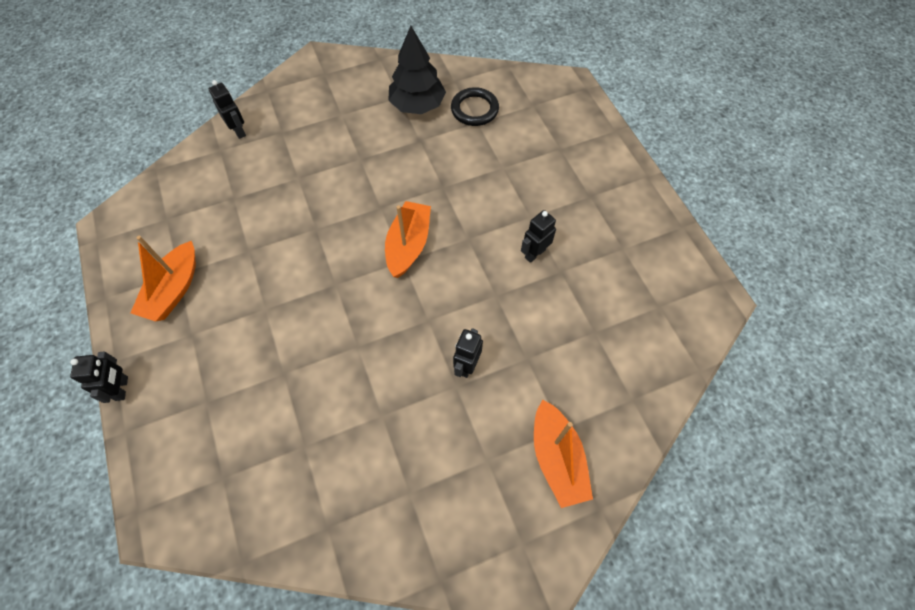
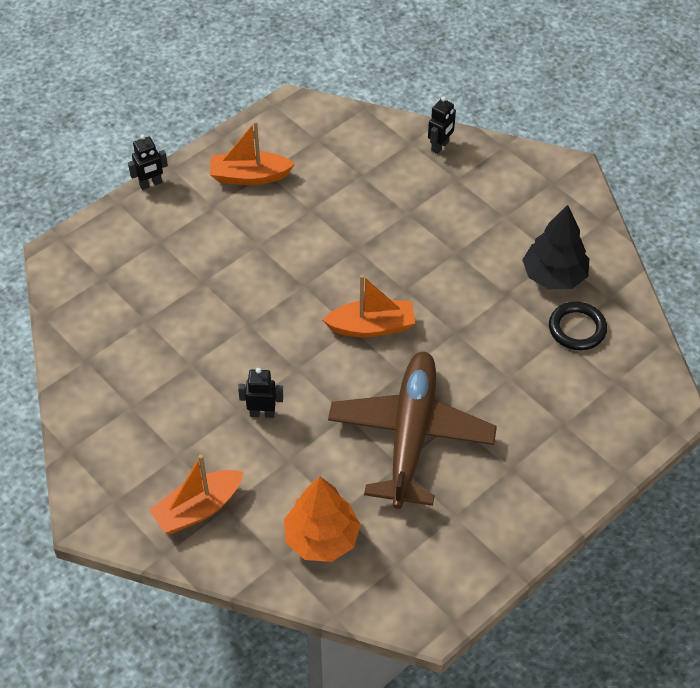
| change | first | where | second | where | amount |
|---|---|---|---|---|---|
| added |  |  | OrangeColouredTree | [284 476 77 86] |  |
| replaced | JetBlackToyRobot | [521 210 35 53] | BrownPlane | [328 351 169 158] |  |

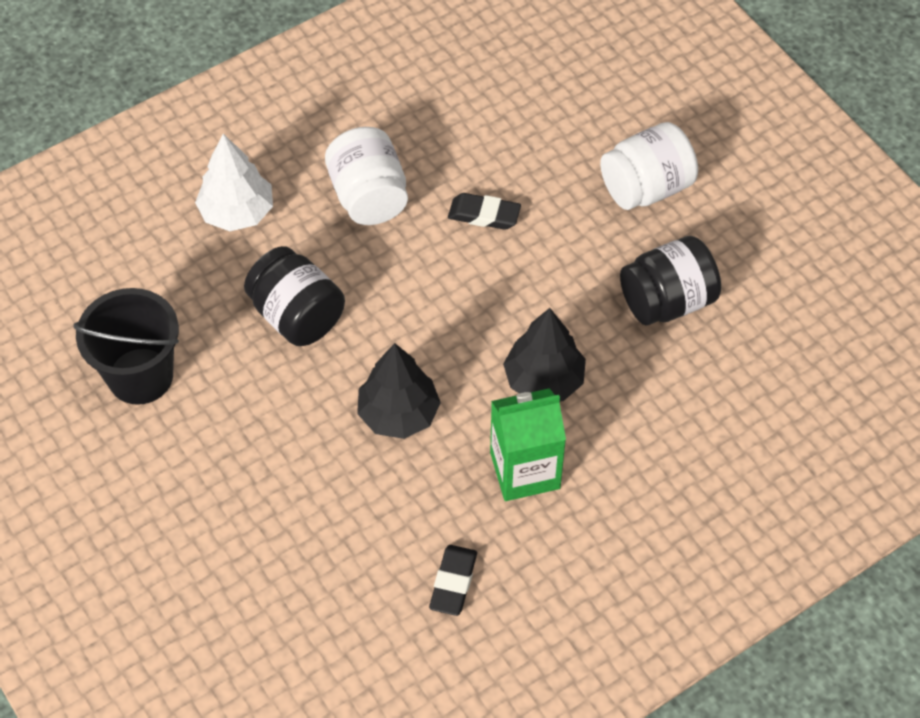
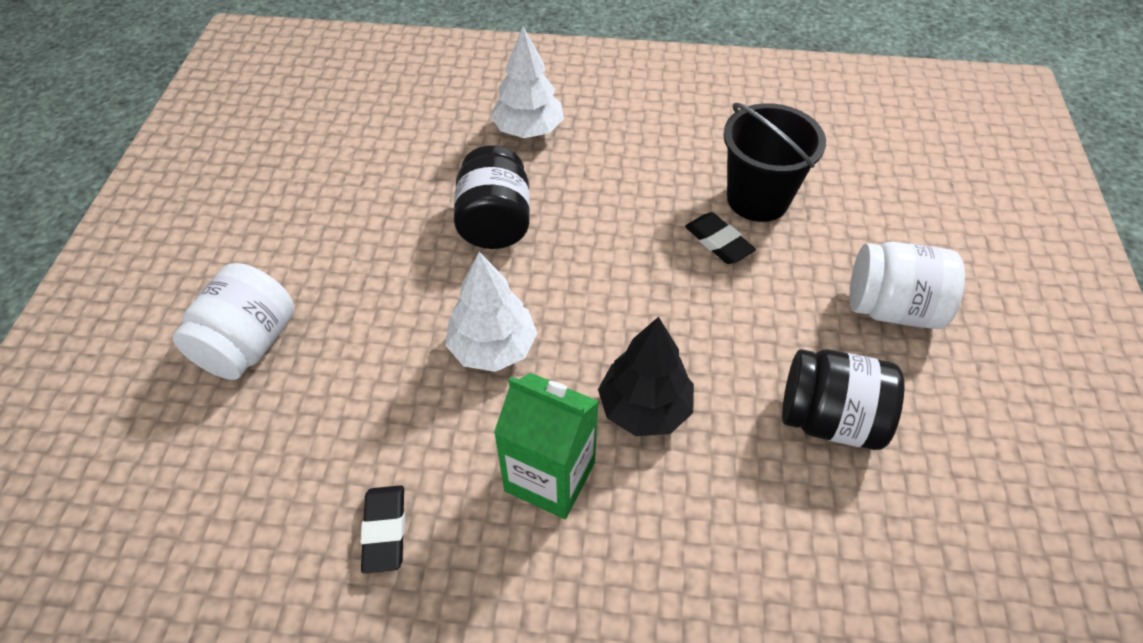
| change | first | where | second | where | amount |
|---|---|---|---|---|---|
| moved | SnowWhitePreserveJar | [325 127 83 98] |  | [173 263 121 117] |  |
| turned | JetBlackEraser | [429 545 48 71] |  | [360 485 45 88] | 60 degrees counterclockwise |
| recoloured | JetBlackTree | [357 343 84 96] | SnowWhiteTree | [445 252 93 120] |  |
| moved | JetBlackPail | [73 288 106 117] |  | [723 103 103 119] |  |

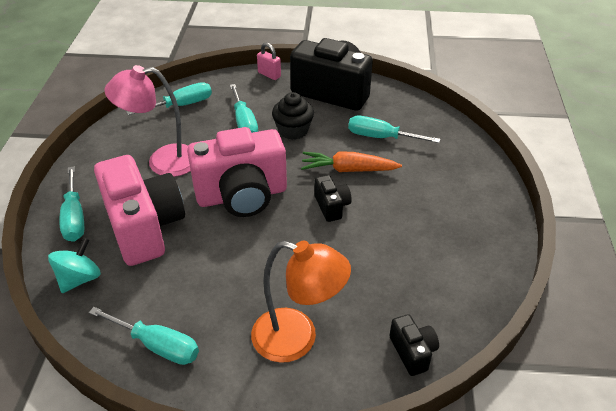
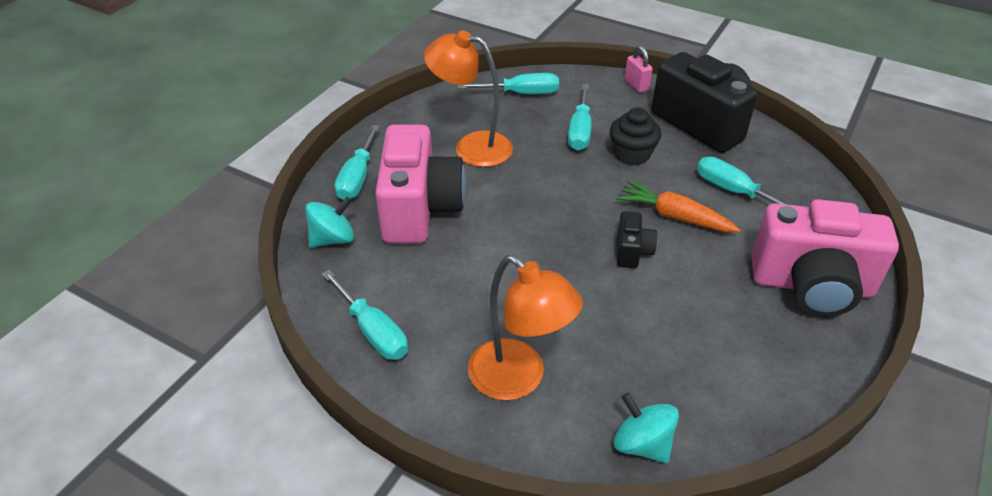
| change | first | where | second | where | amount |
|---|---|---|---|---|---|
| recoloured | RosePinkDeskLamp | [105 65 86 112] | OrangeColouredDeskLamp | [424 30 89 137] |  |
| replaced | JetBlackPhotoCamera | [389 314 50 62] | TealWhirligig | [614 393 65 71] |  |
| moved | RosePinkPhotoCamera | [187 127 100 90] |  | [751 199 148 118] |  |

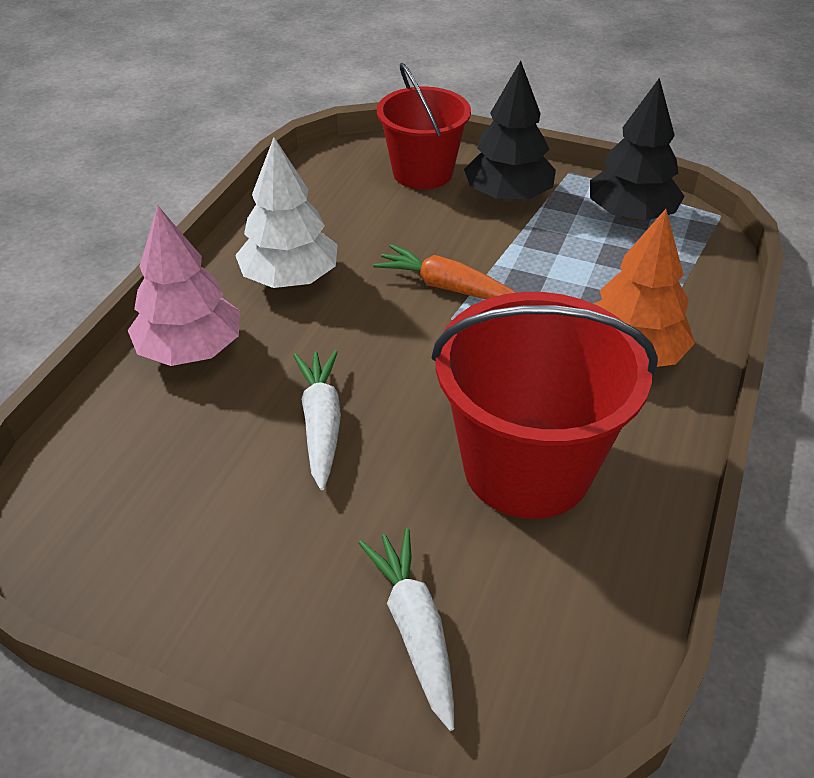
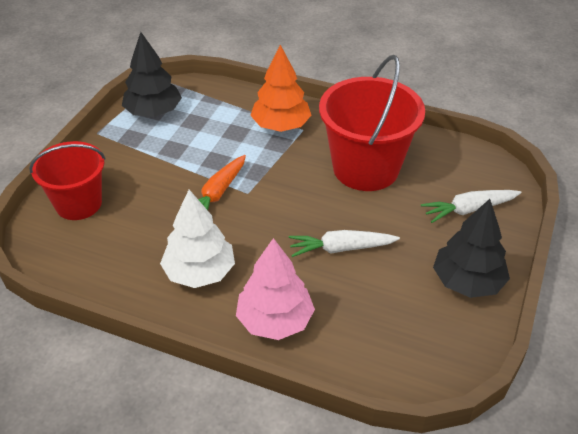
| change | first | where | second | where | amount |
|---|---|---|---|---|---|
| moved | JetBlackTree | [464 61 92 141] |  | [433 199 77 99] |  |

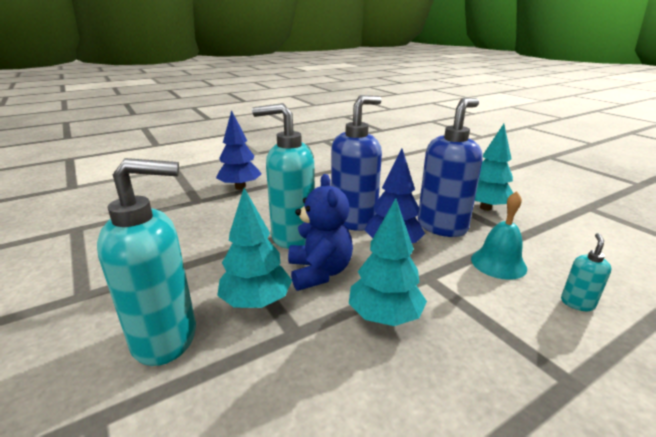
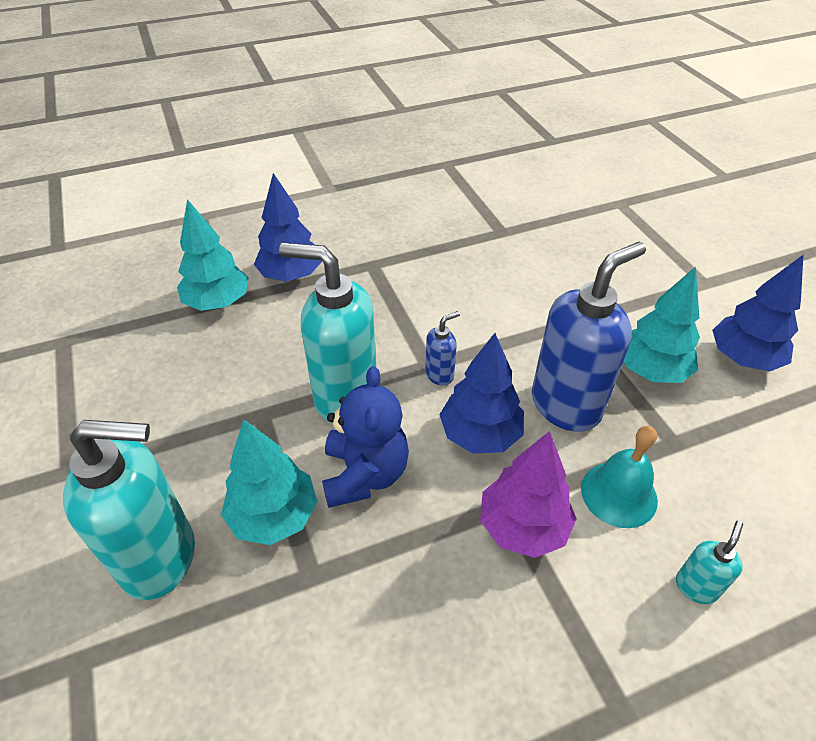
| change | first | where | second | where | amount |
|---|---|---|---|---|---|
| moved | TealTree | [349 198 78 128] |  | [177 199 72 112] |  |
| resized | BluePumpBottle | [331 95 51 136] |  | [425 311 35 75] | x0.44 |
| added |  |  | RoyalPurpleTree | [480 431 97 127] |  |
| added |  |  | BlueTree | [712 255 91 116] |  |

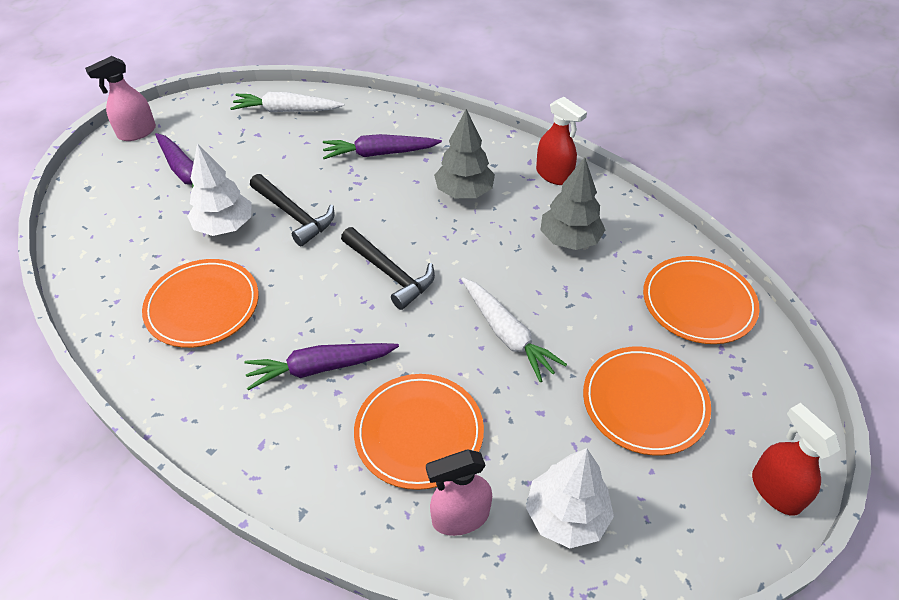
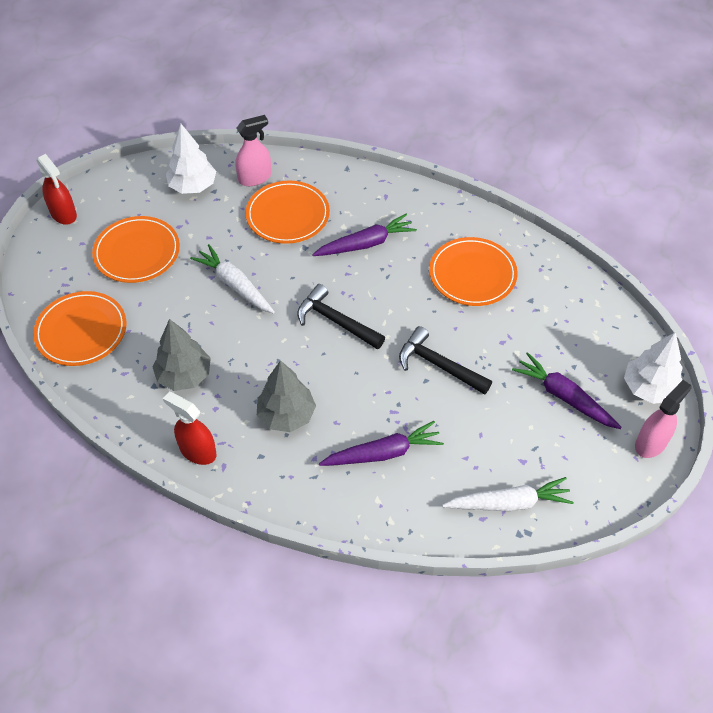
| change | first | where | second | where | amount |
|---|---|---|---|---|---|
| moved | SnowWhiteTree | [187 143 65 93] |  | [624 332 59 72] |  |

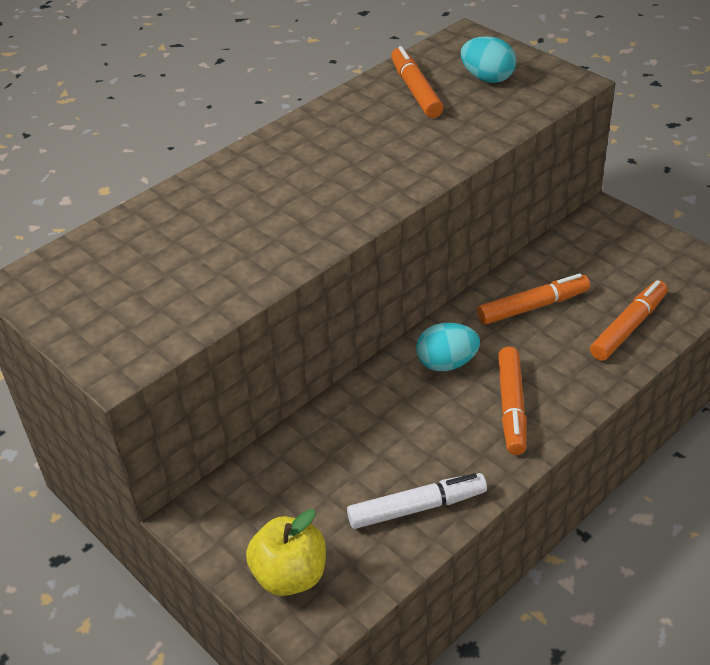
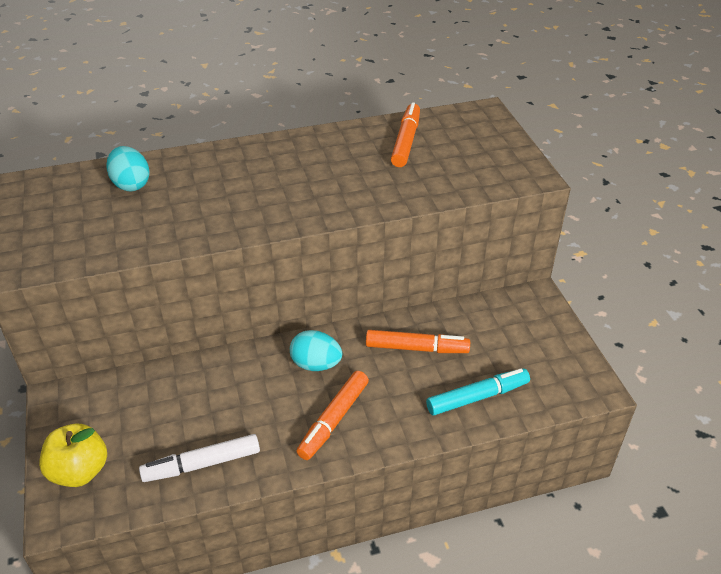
| change | first | where | second | where | amount |
|---|---|---|---|---|---|
| moved | TealEggShape | [461 36 55 47] |  | [106 146 44 45] |  |
| turned | SnowWhiteMarkerPen | [347 473 140 56] |  | [139 434 121 48] | 150 degrees clockwise |
| recoloured | OrangeColouredMarkerPen | [590 280 78 81] | TealMarkerPen | [426 368 104 48] |  |

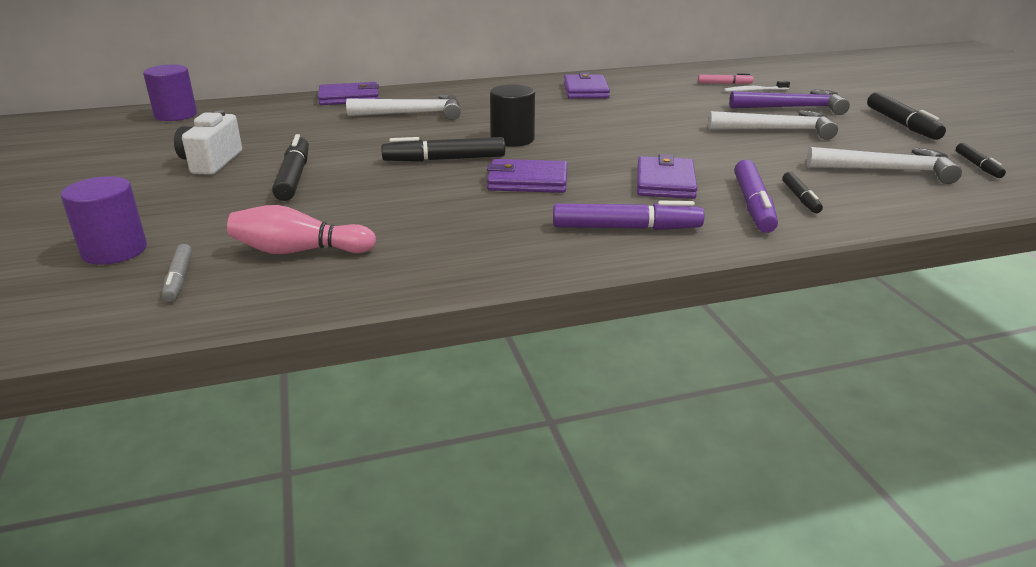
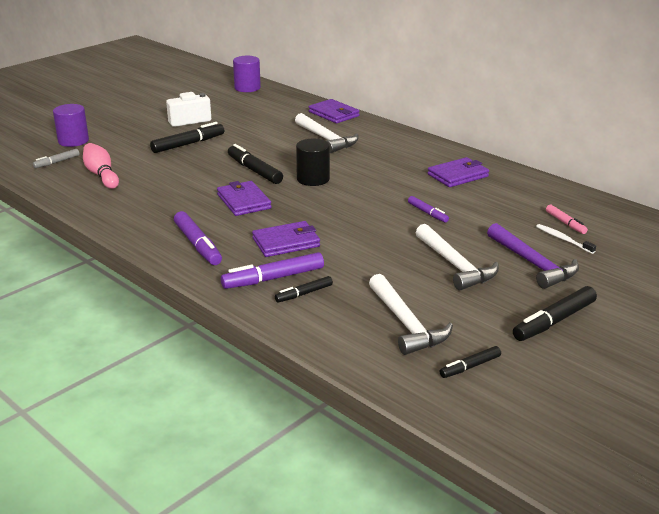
| change | first | where | second | where | amount |
|---|---|---|---|---|---|
| added |  |  | RoyalPurpleMarkerPen | [408 196 41 26] |  |

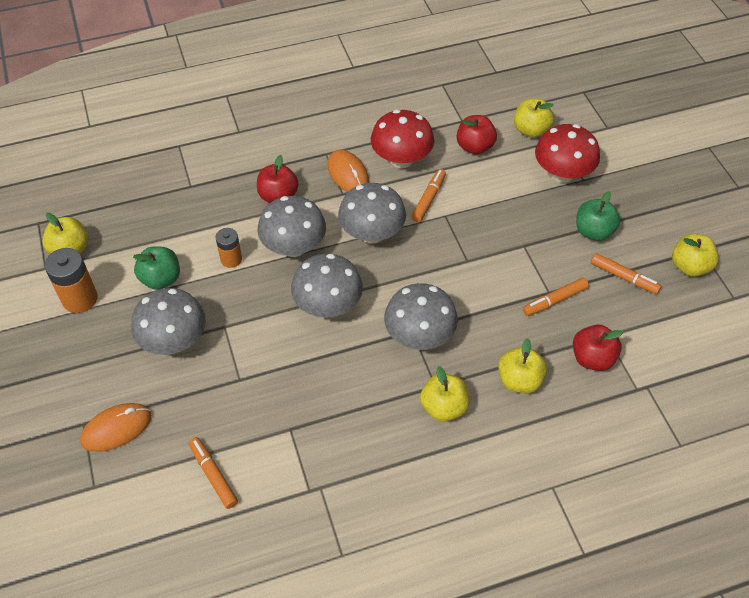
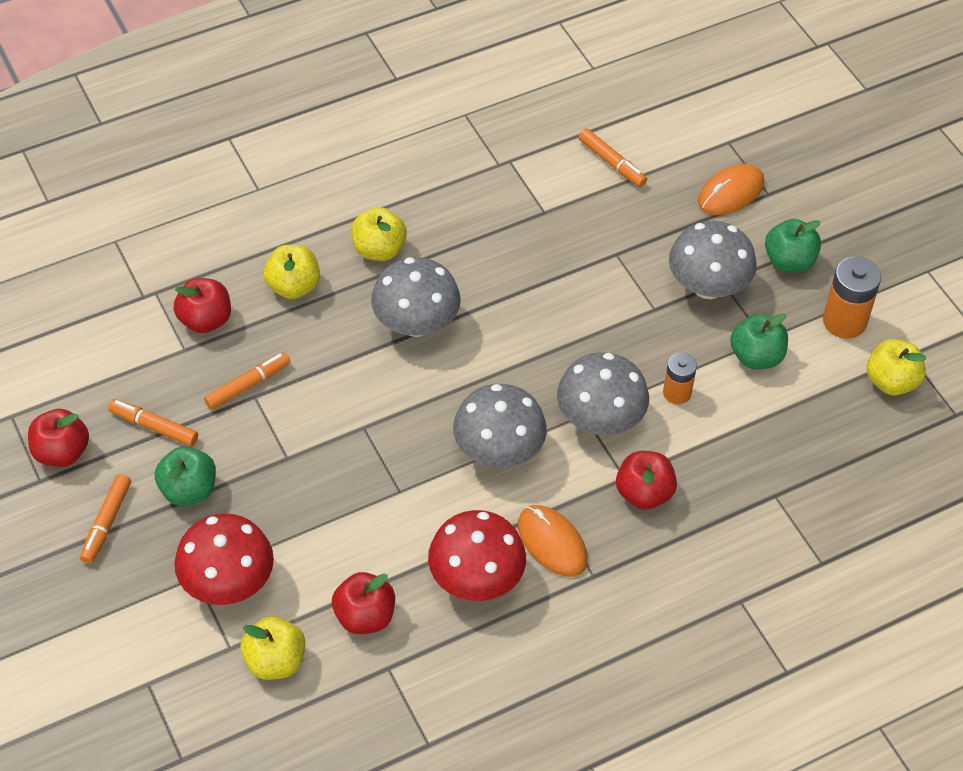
| change | first | where | second | where | amount |
|---|---|---|---|---|---|
| recoloured | GoldenApple | [672 233 47 44] | ScarletApple | [28 409 61 58] |  |
| moved | OrangeColouredMarkerPen | [411 169 35 53] |  | [80 474 51 90] |  |
| added |  |  | LeafGreenApple | [765 219 56 53] |  |
| removed | AshGreyFungus | [291 254 72 64] |  |  |  |

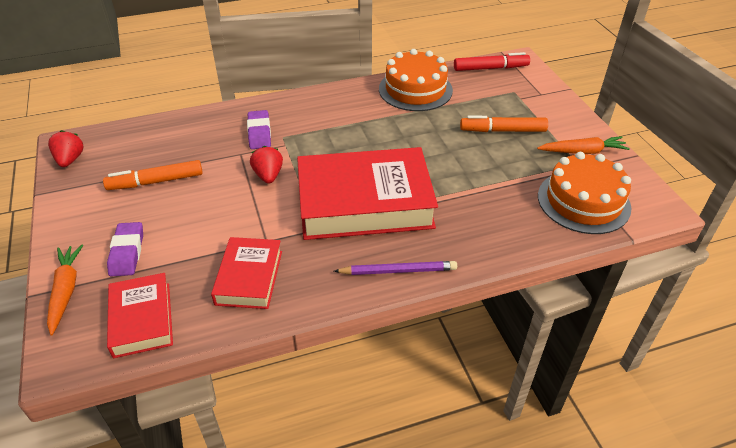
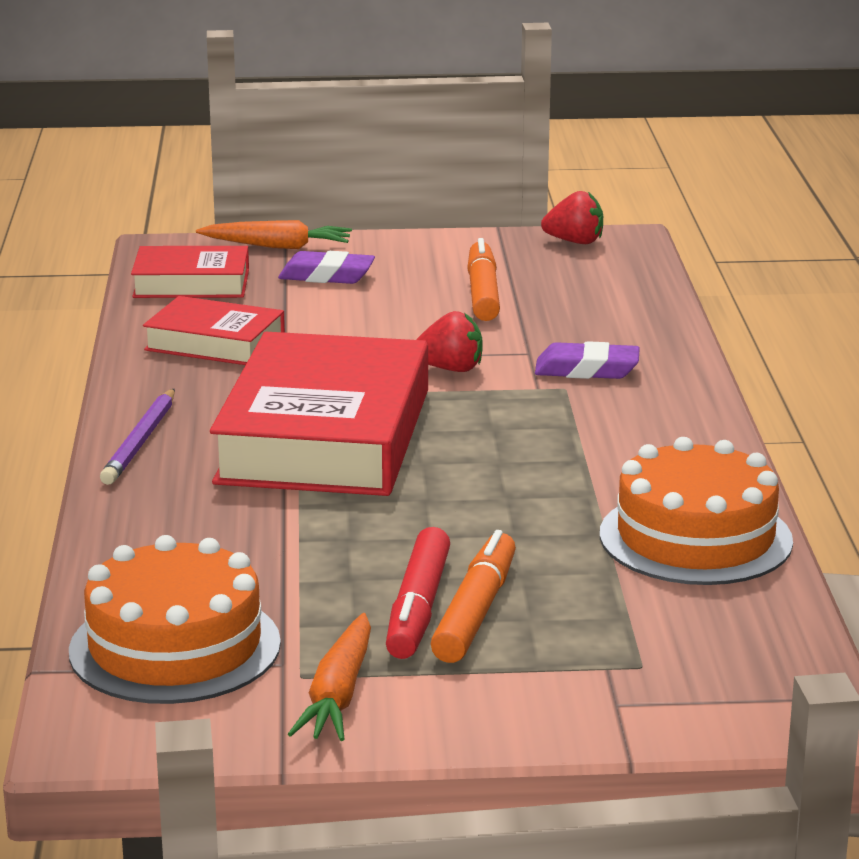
| change | first | where | second | where | amount |
|---|---|---|---|---|---|
| moved | ScarletMarkerPen | [454 52 76 19] |  | [386 527 64 132] |  |

